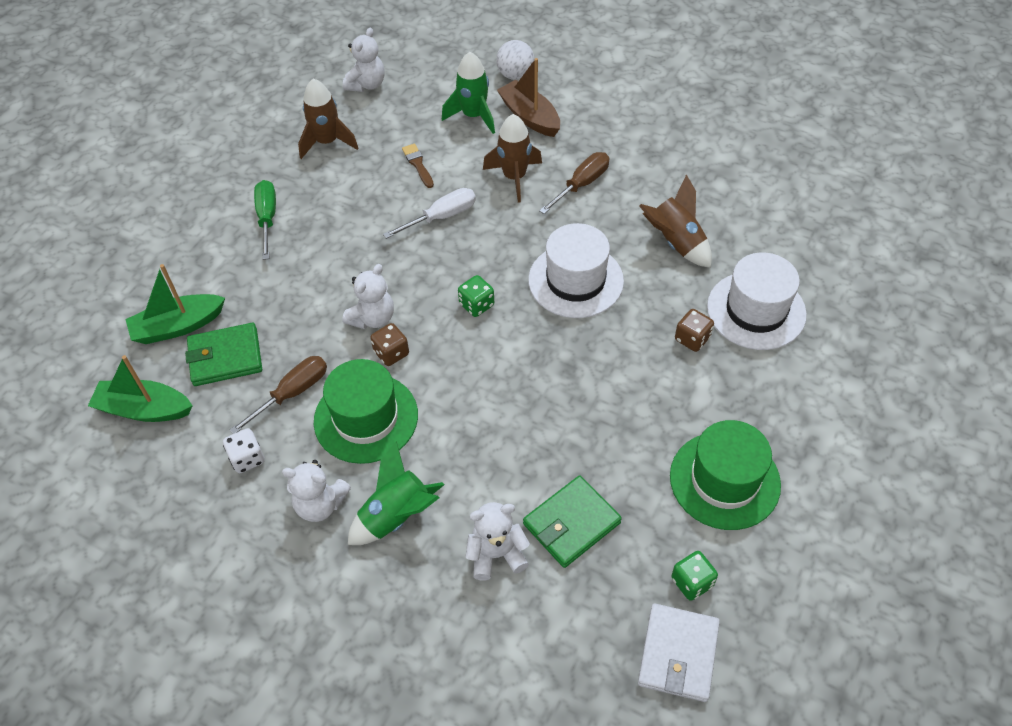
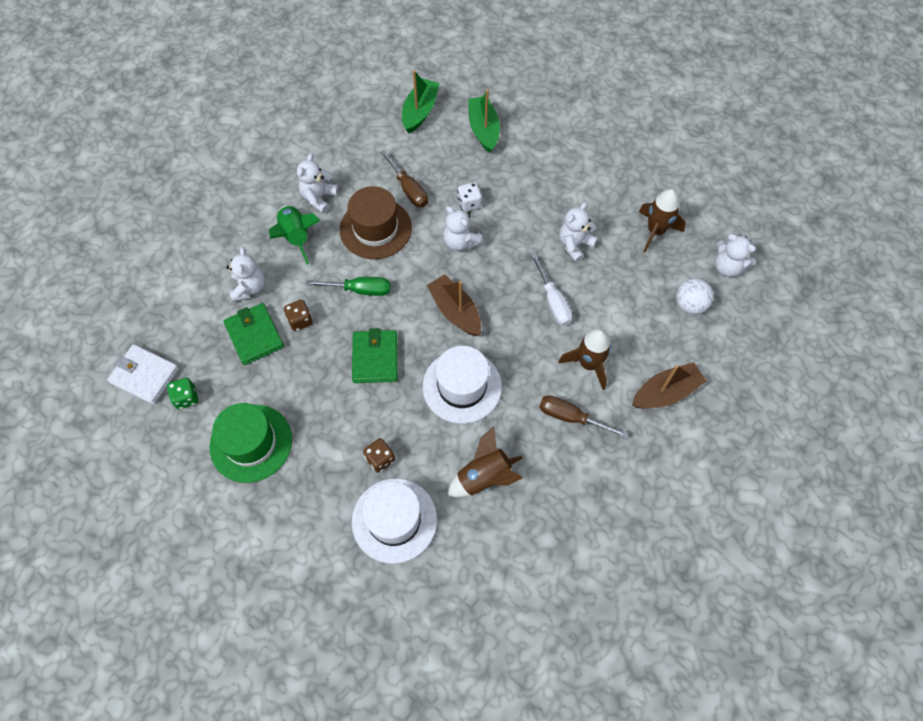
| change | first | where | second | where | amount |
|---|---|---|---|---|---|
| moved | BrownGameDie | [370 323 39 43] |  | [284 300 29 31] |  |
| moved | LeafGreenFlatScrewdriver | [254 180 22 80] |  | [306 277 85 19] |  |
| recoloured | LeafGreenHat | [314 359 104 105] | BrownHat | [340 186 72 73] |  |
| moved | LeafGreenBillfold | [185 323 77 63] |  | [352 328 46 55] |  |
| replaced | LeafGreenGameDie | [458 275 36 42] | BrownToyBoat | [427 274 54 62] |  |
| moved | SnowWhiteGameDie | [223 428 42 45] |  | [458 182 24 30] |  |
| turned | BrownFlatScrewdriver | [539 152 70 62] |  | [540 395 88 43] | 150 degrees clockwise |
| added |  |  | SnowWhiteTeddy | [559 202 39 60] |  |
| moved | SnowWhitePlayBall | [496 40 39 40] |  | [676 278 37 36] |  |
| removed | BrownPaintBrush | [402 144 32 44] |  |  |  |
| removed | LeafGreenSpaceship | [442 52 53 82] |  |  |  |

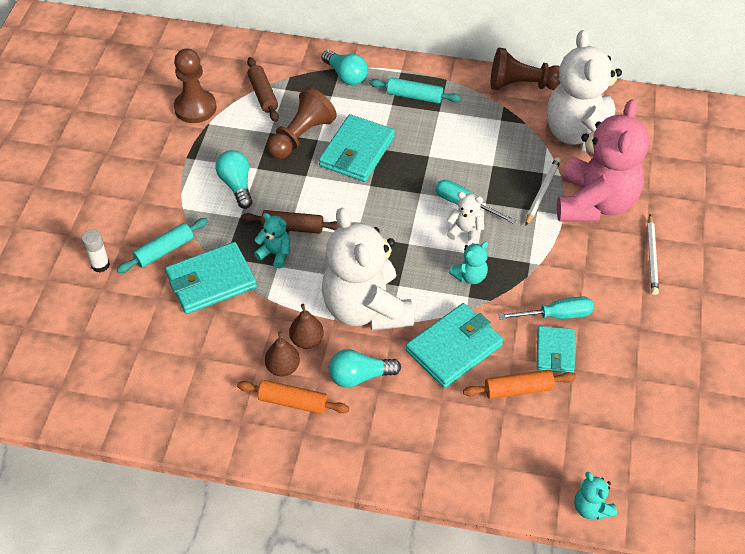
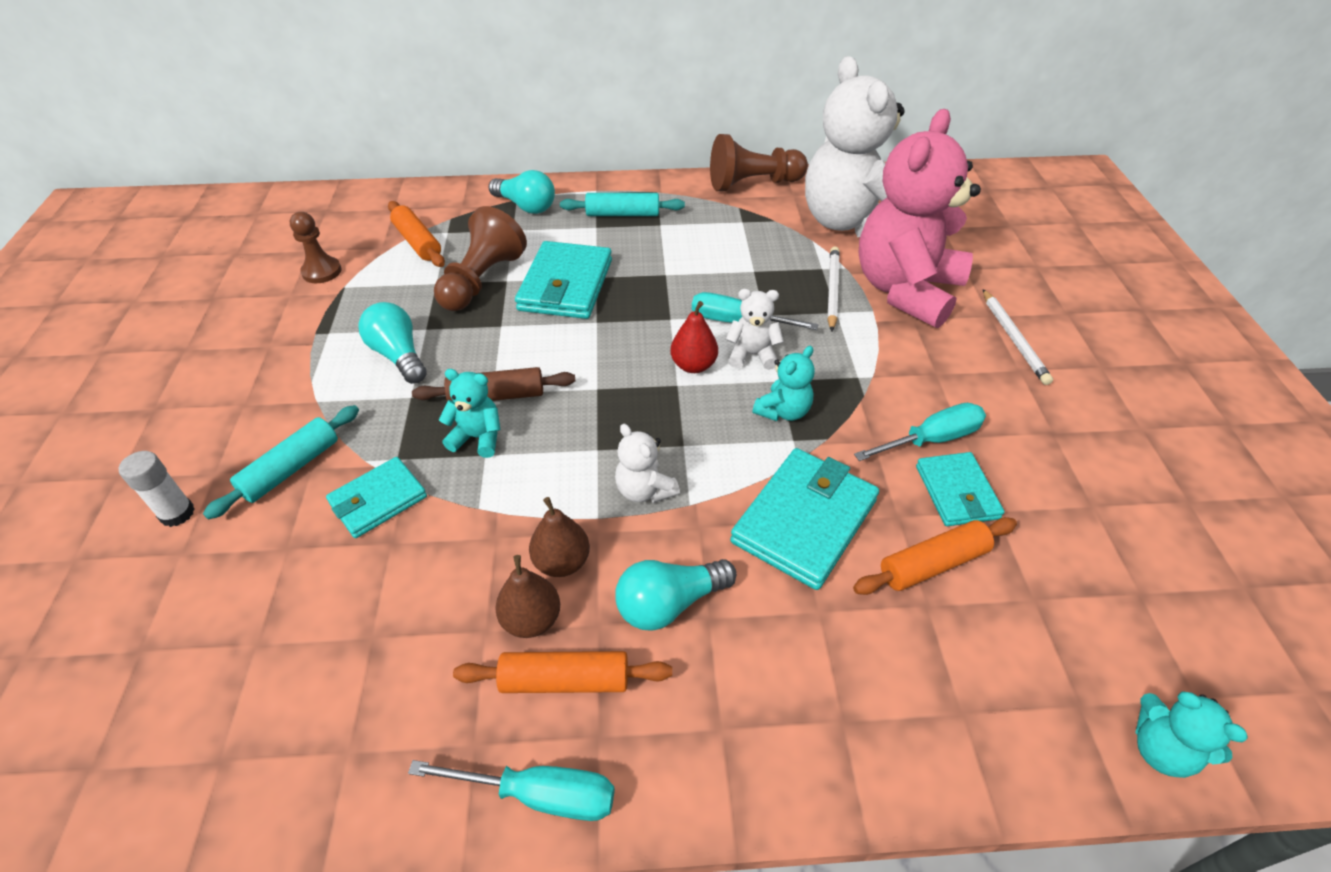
| change | first | where | second | where | amount |
|---|---|---|---|---|---|
| resized | BrownPawn | [174 49 42 74] |  | [290 212 51 71] | x0.63 |
| resized | TealBillfold | [165 242 92 72] |  | [326 457 101 81] | x0.62 |
| recoloured | BrownDoughRoller | [247 57 32 65] | OrangeColouredDoughRoller | [388 201 57 66] |  |
| added |  |  | TealFlatScrewdriver | [408 760 207 61] |  |
| resized | SnowWhiteTeddy | [322 208 92 123] |  | [615 424 65 79] | x0.41 |
| added |  |  | ScarletToyPear | [670 301 48 72] |  |
| turned | RosePinkTeddy | [557 99 92 123] |  | [858 109 123 219] | 150 degrees counterclockwise |

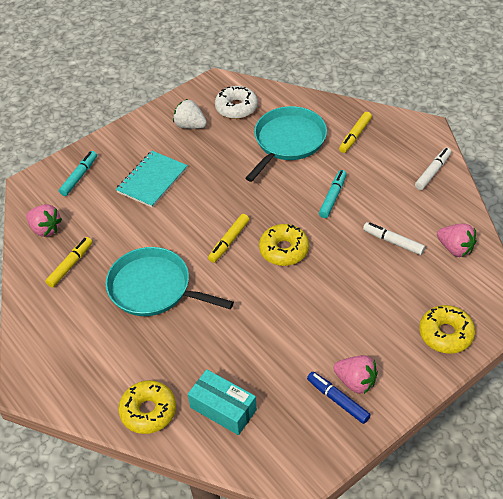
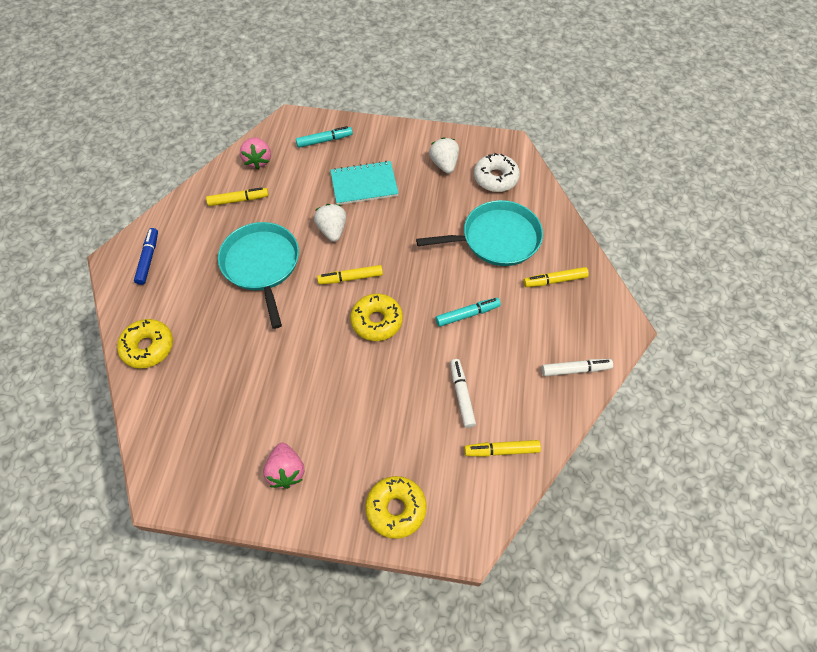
| change | first | where | second | where | amount |
|---|---|---|---|---|---|
| moved | BlueMarkerPen | [307 371 64 53] |  | [134 228 24 57] |  |
| added |  |  | SnowWhiteStrawberry | [314 204 32 38] |  |
| replaced | RosePinkStrawberry | [437 223 40 34] | GoldenMarkerPen | [464 440 77 17] |  |
| removed | TealBox | [188 369 69 66] |  |  |  |

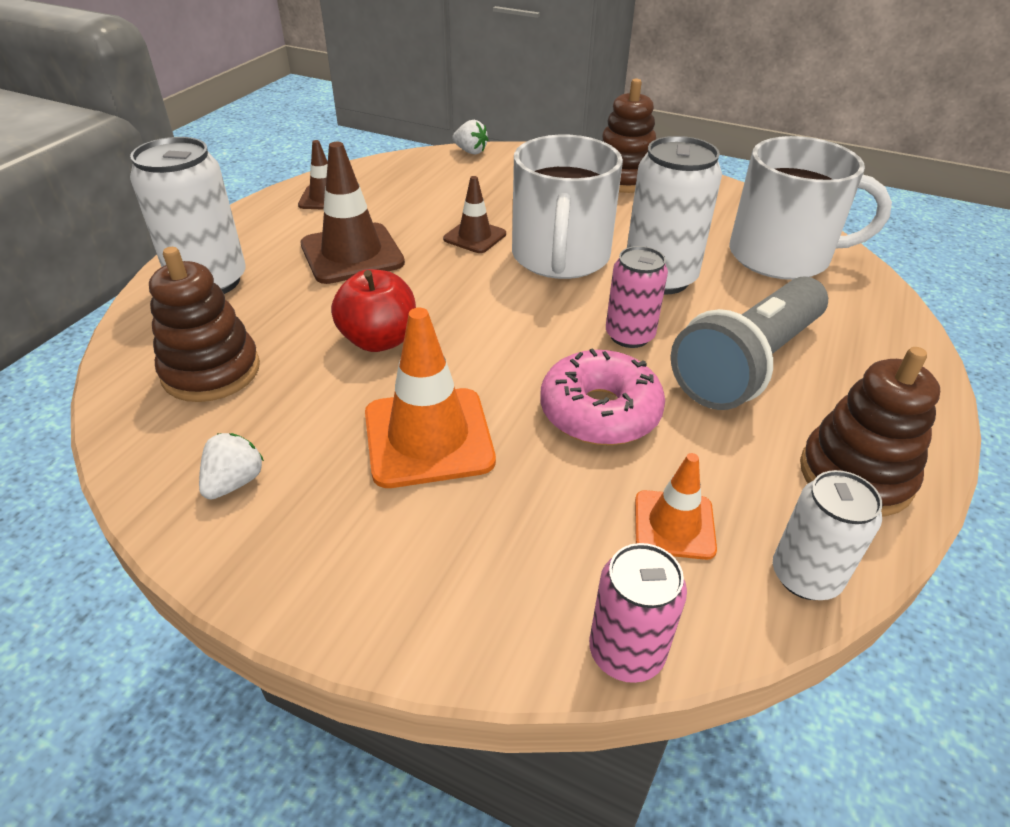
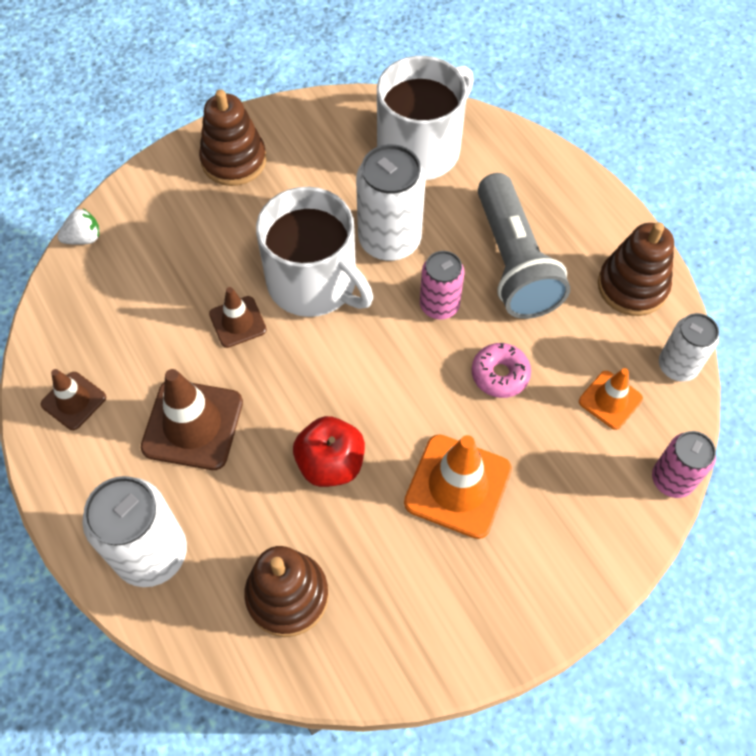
| change | first | where | second | where | amount |
|---|---|---|---|---|---|
| resized | RosePinkGlazedDonut | [540 349 125 96] |  | [472 343 59 55] | x0.66 |
| removed | SnowWhiteStrawberry | [199 433 65 67] |  |  |  |

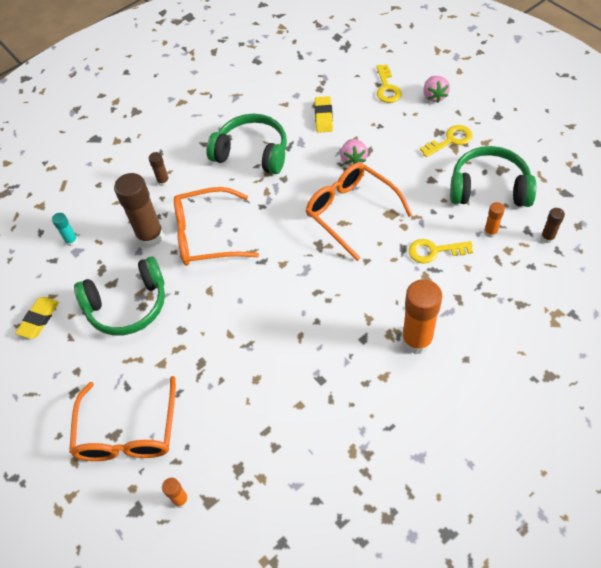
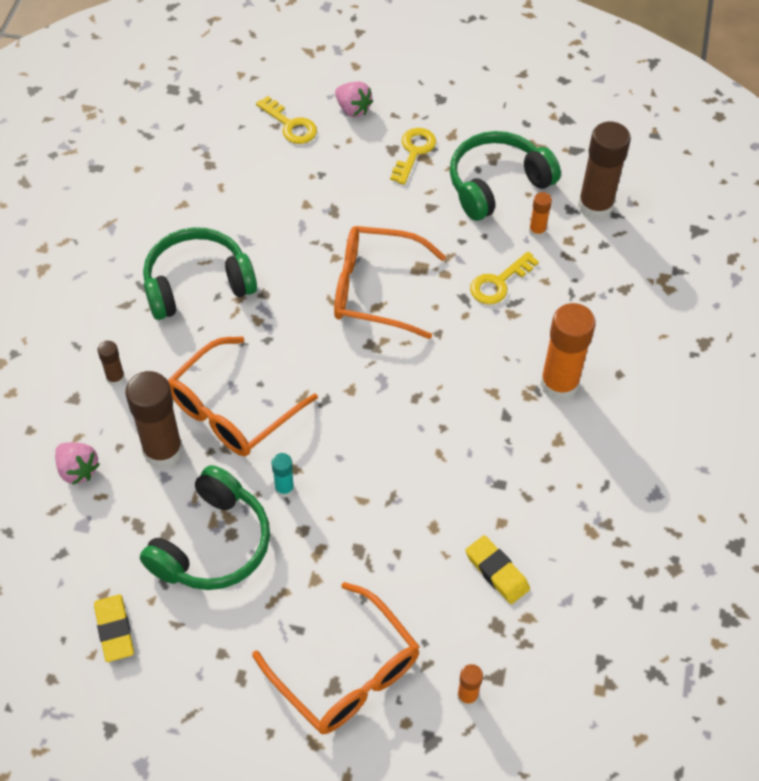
| change | first | where | second | where | amount |
|---|---|---|---|---|---|
| moved | RosePinkStrawberry | [340 139 28 27] |  | [55 442 45 43] |  |
| moved | TealGlueStick | [52 213 26 33] |  | [271 453 23 45] |  |
| moved | GoldenEraser | [315 96 18 37] |  | [465 535 65 69] |  |
| resized | BrownGlueStick | [541 208 24 35] |  | [578 122 53 98] | x2.10 |

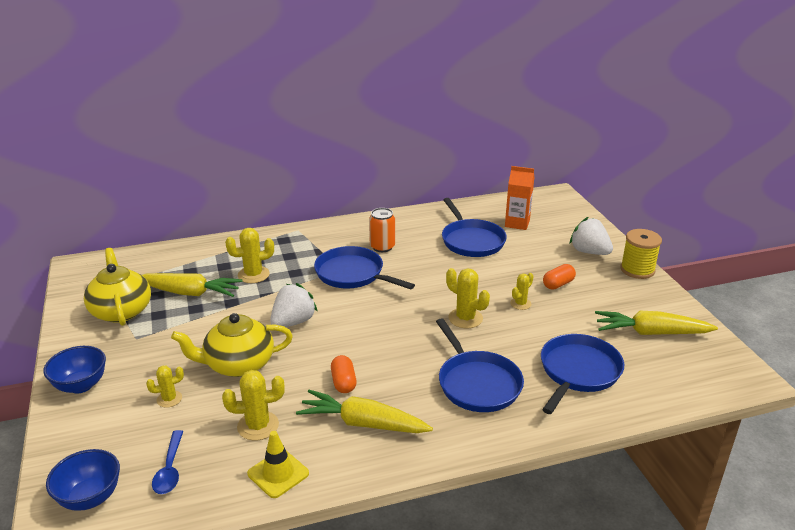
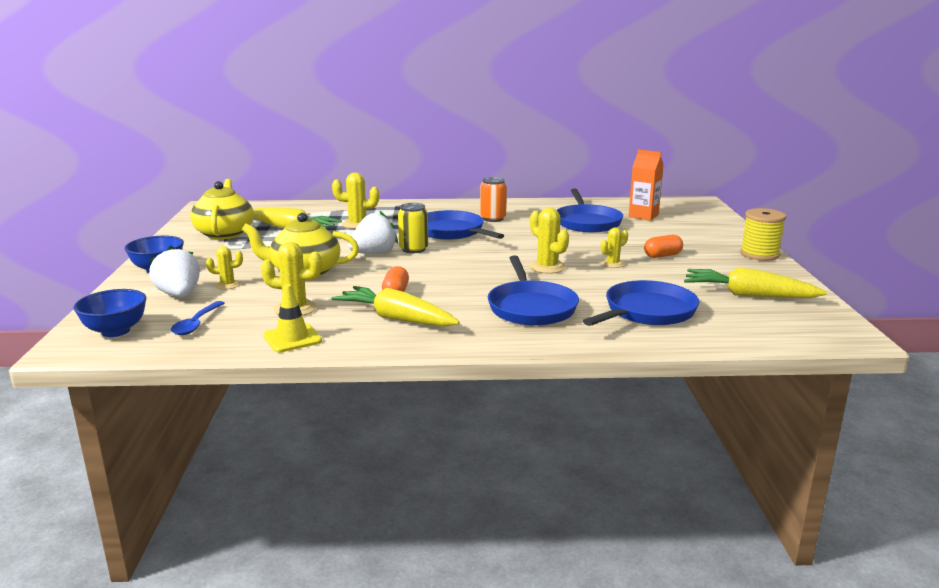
| change | first | where | second | where | amount |
|---|---|---|---|---|---|
| moved | SnowWhiteStrawberry | [570 217 43 38] |  | [149 245 51 52] |  |
| added |  |  | GoldenTin | [398 203 30 50] |  |

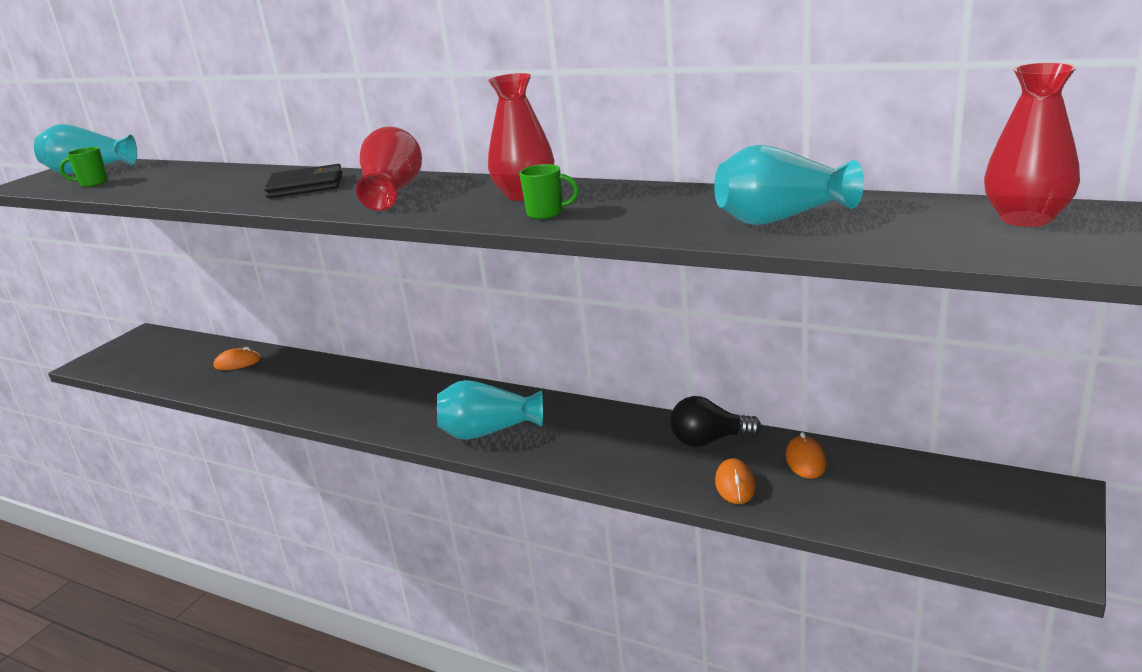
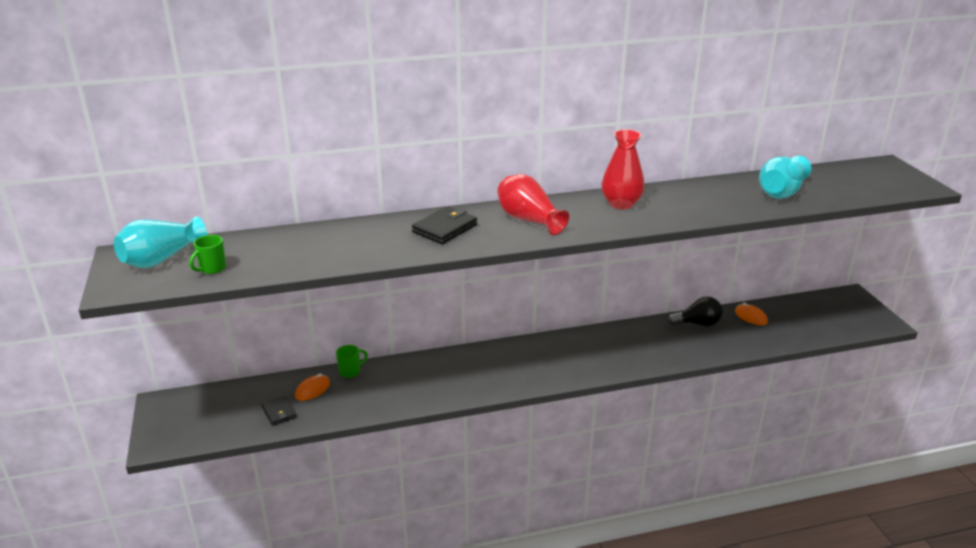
| change | first | where | second | where | amount |
|---|---|---|---|---|---|
| added |  |  | JetBlackBillfold | [262 396 34 30] |  |
| moved | LeafGreenCoffeeMug | [519 164 60 55] |  | [336 345 32 33] |  |
| turned | JetBlackBulb | [670 396 91 51] |  | [667 297 56 29] | 135 degrees counterclockwise |
| removed | TealFlowerVase | [437 380 106 60] |  |  |  |
| removed | OrangeColouredComputerMouse | [715 458 41 46] |  |  |  |
| removed | ScarletFlowerVase | [984 62 96 165] |  |  |  |

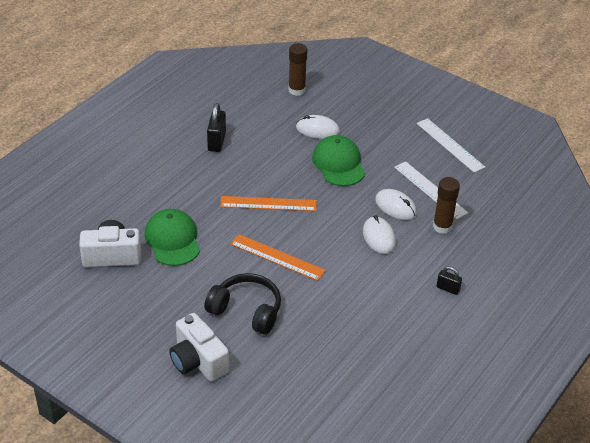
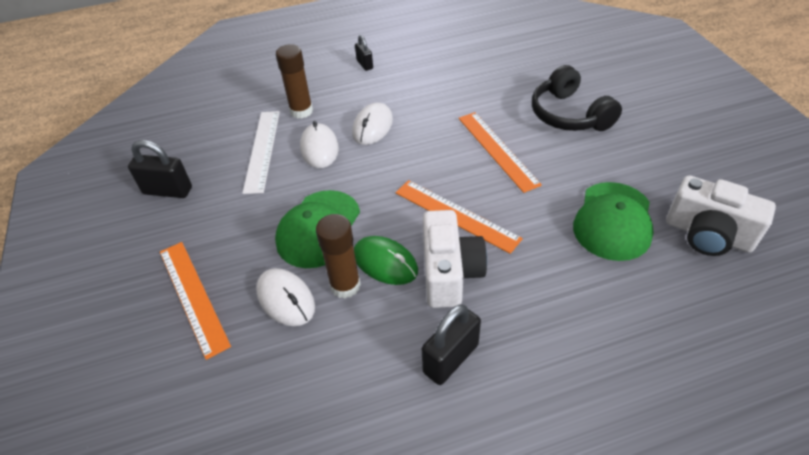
| change | first | where | second | where | amount |
|---|---|---|---|---|---|
| replaced | SnowWhiteMeasuringStick | [417 118 68 55] | JetBlackSmallLock | [128 140 64 58] |  |
| added |  |  | OrangeColouredMeasuringStick | [160 242 71 118] |  |
| moved | BrownGlueStick | [288 43 19 53] |  | [316 214 45 84] |  |
| added |  |  | LeafGreenComputerMouse | [354 236 64 49] |  |
| moved | SnowWhitePhotoCamera | [169 313 60 69] |  | [423 210 64 98] |  |

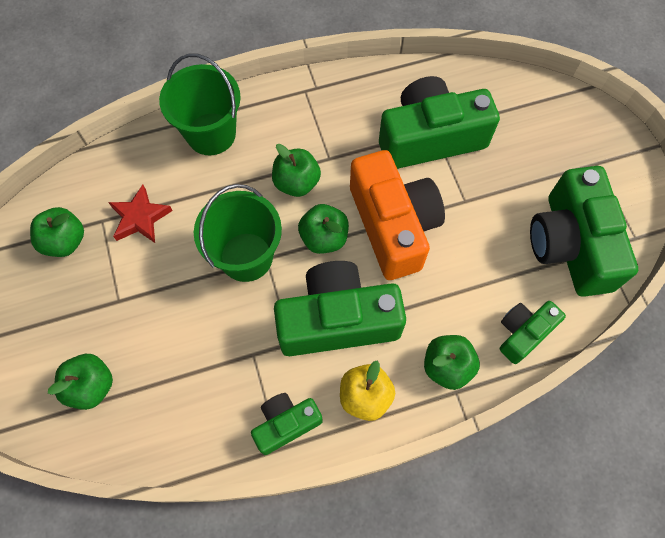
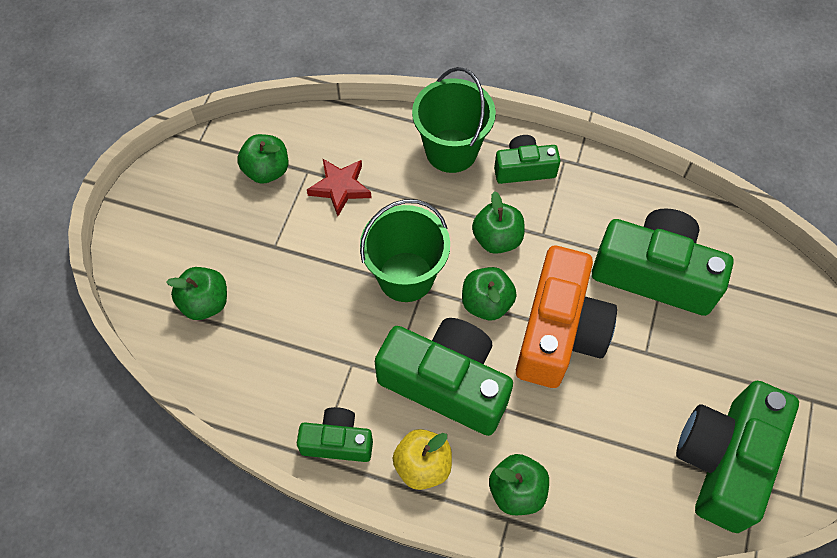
| change | first | where | second | where | amount |
|---|---|---|---|---|---|
| moved | LeafGreenPhotoCamera | [500 301 66 63] |  | [494 135 67 49] |  |

